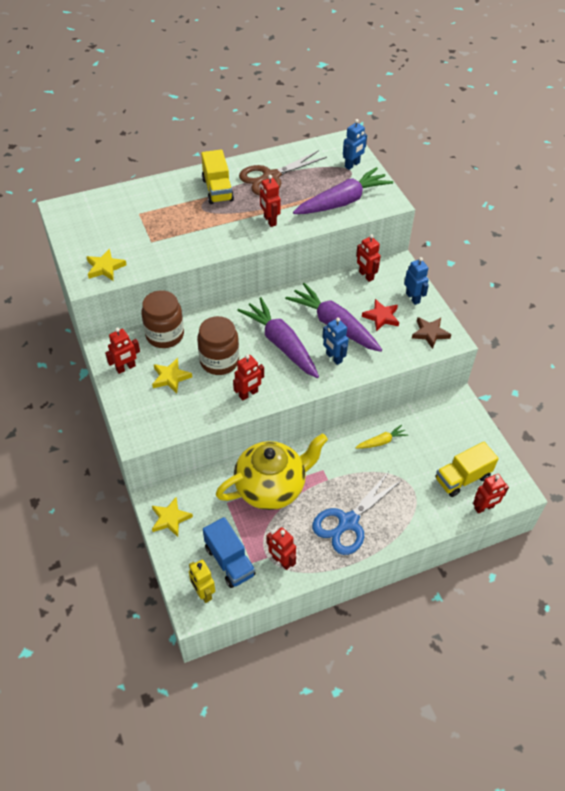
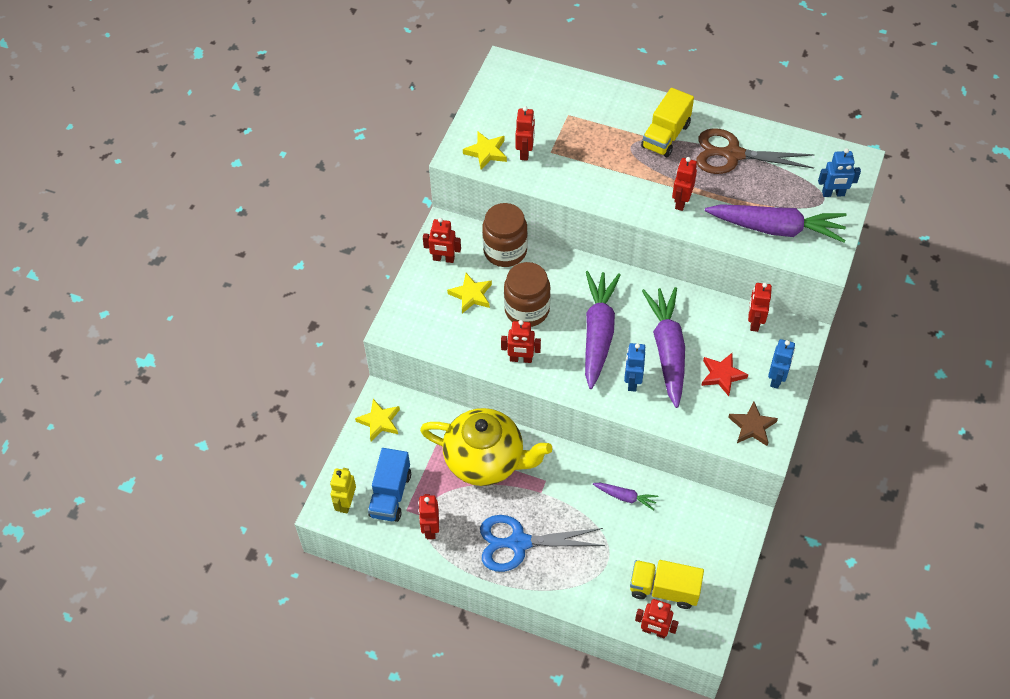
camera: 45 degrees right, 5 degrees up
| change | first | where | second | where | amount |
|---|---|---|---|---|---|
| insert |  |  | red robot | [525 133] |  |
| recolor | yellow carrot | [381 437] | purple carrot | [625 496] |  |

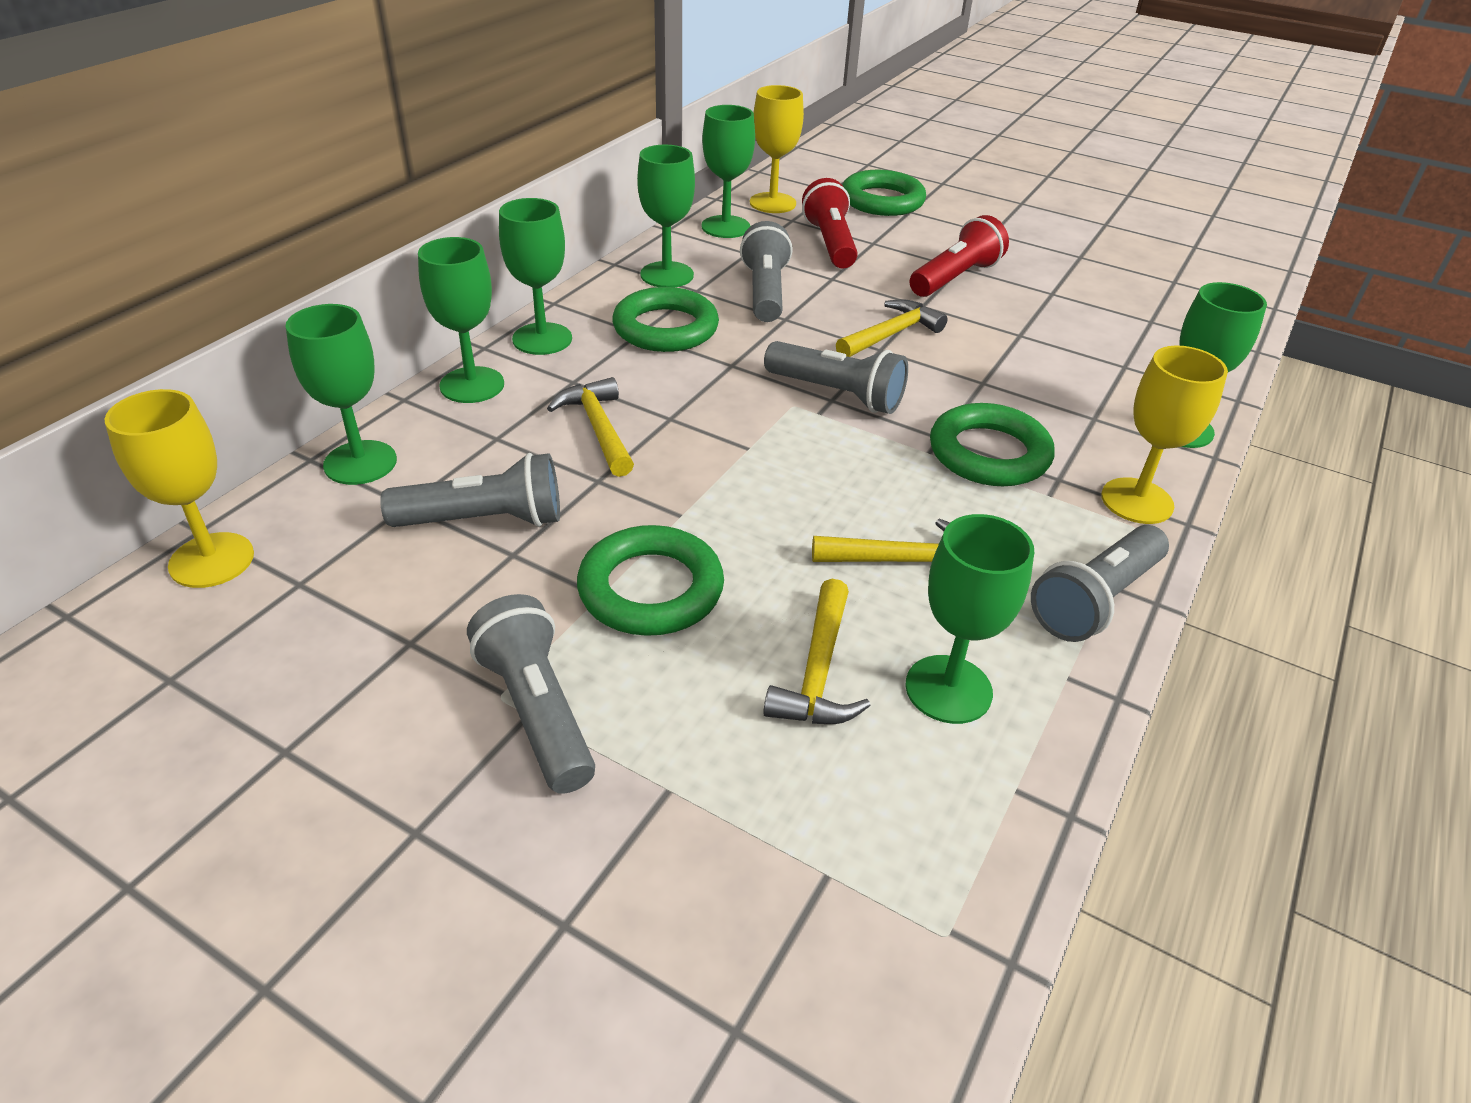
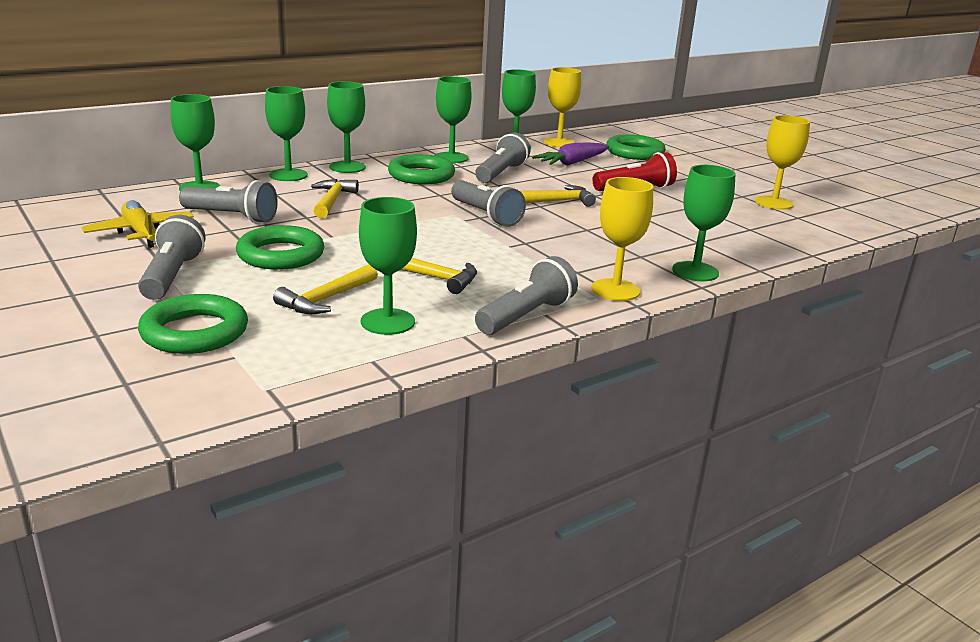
camera: 25 degrees right, 15 degrees down
| change | first | where | second | where | amount |
|---|---|---|---|---|---|
| insert |  |  | yellow plane | [138 224] |  |
| move | green ring | [992 444] |  | [193 324] |  |
| rotate | grey flashlight | [1100 583] |  | [526 295] | 150 degrees clockwise |
| replace | red flashlight | [830 223] | purple carrot | [570 153] |  |
| move | yellow goblet | [179 488] |  | [782 162] |  |

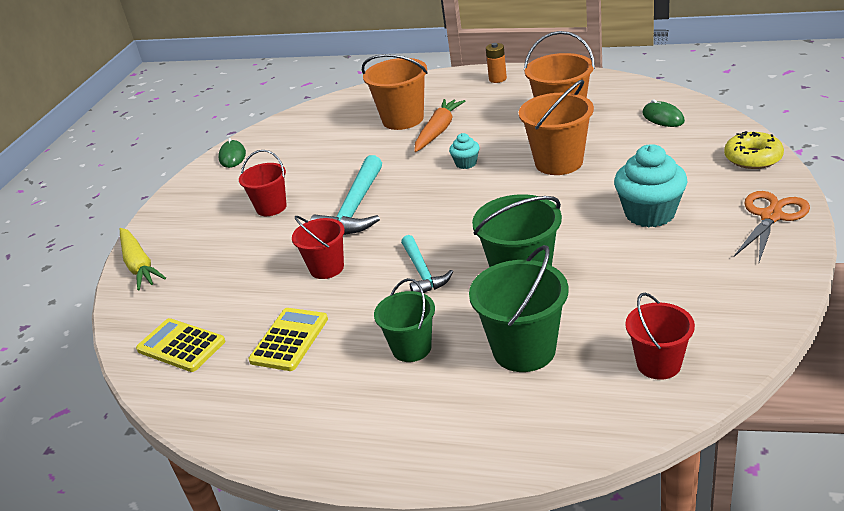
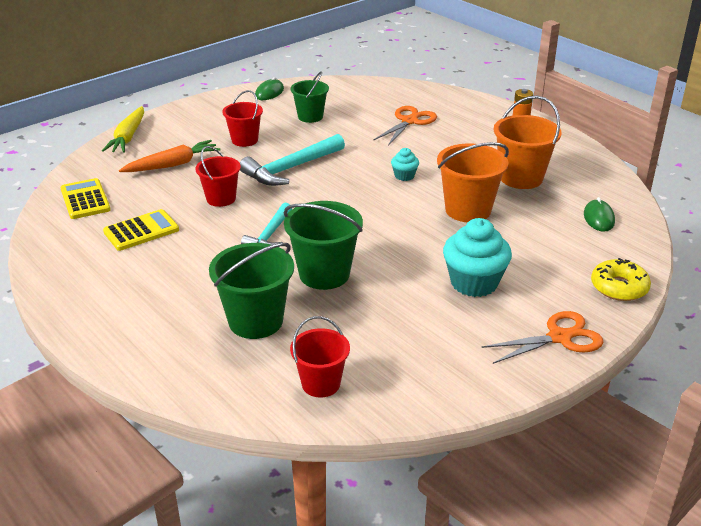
camera: 30 degrees right, 0 degrees up
| change | first | where | second | where | amount |
|---|---|---|---|---|---|
| move | orange carrot | [439 125] |  | [169 156] |  |
| move | green bucket | [404 320] |  | [310 97] |  |
| replace | orange bucket | [395 92] | orange scissors | [405 125] |  |

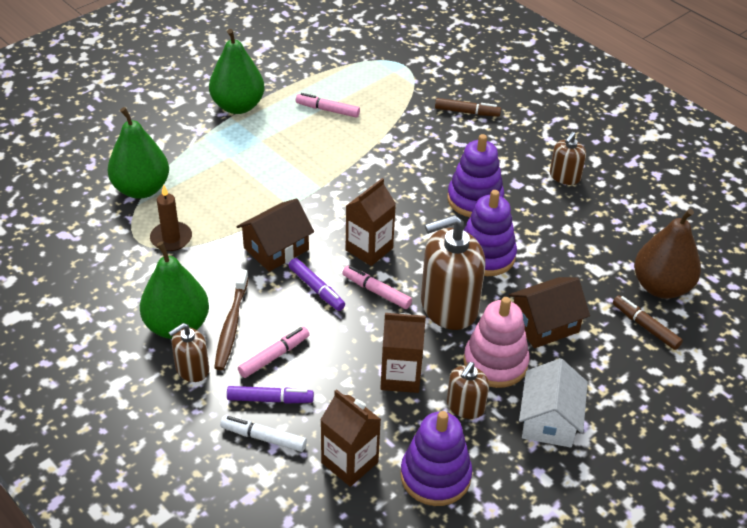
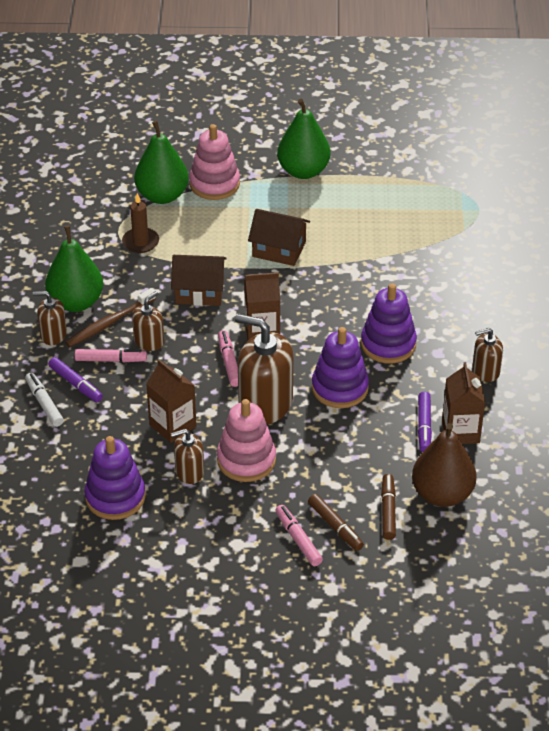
camera: 45 degrees right, 0 degrees up
| change | first | where | second | where | amount |
|---|---|---|---|---|---|
| insert |  |  | brown soap dispenser | [148 321] |  |
| insert |  |  | pink stacking toy | [214 162] |  |
| move | brown house | [549 312] |  | [279 237] |  |
| move | pink marker | [328 105] |  | [299 535] |  |
| move | brown marker | [468 107] |  | [336 522] |  |
| move | purple marker | [317 284] |  | [425 422] |  |
| move | brown carton | [350 438] |  | [463 403] |  |
| delete | white house | [553 403] |  |  |  |

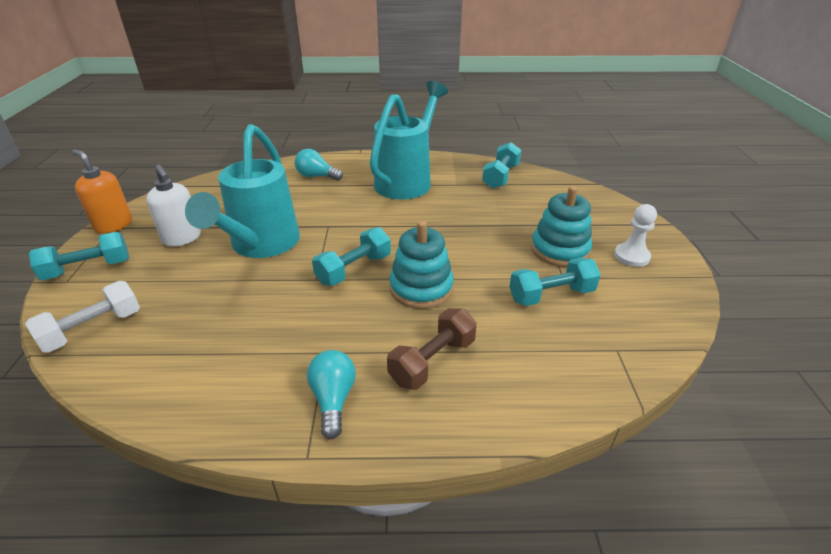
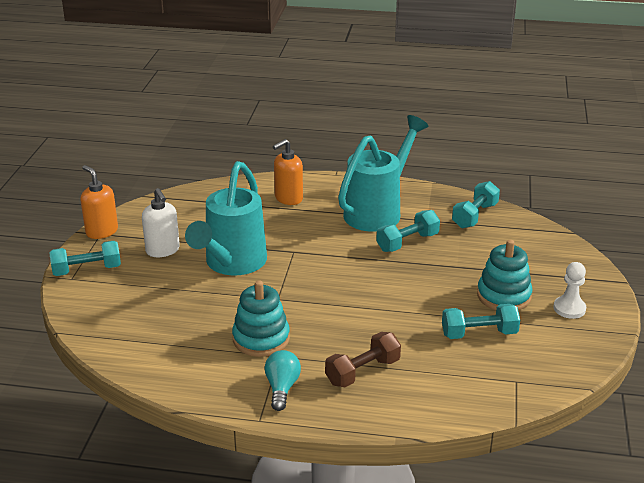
camera: 10 degrees right, 5 degrees down
| change | first | where | second | where | amount |
|---|---|---|---|---|---|
| move | turquoise stacking toy | [421 265] |  | [261 318] |  |
| replace | turquoise light bulb | [319 165] | orange soap dispenser | [288 172] |  |
| move | turquoise dumbbell | [351 256] |  | [408 231] |  |
| delete | white dumbbell | [82 317] |  |  |  |

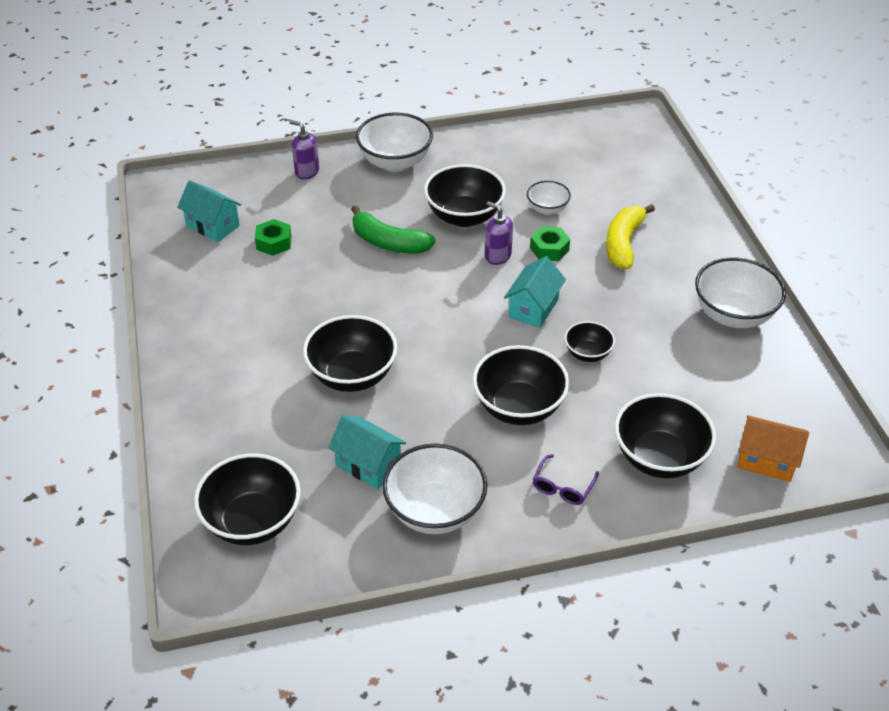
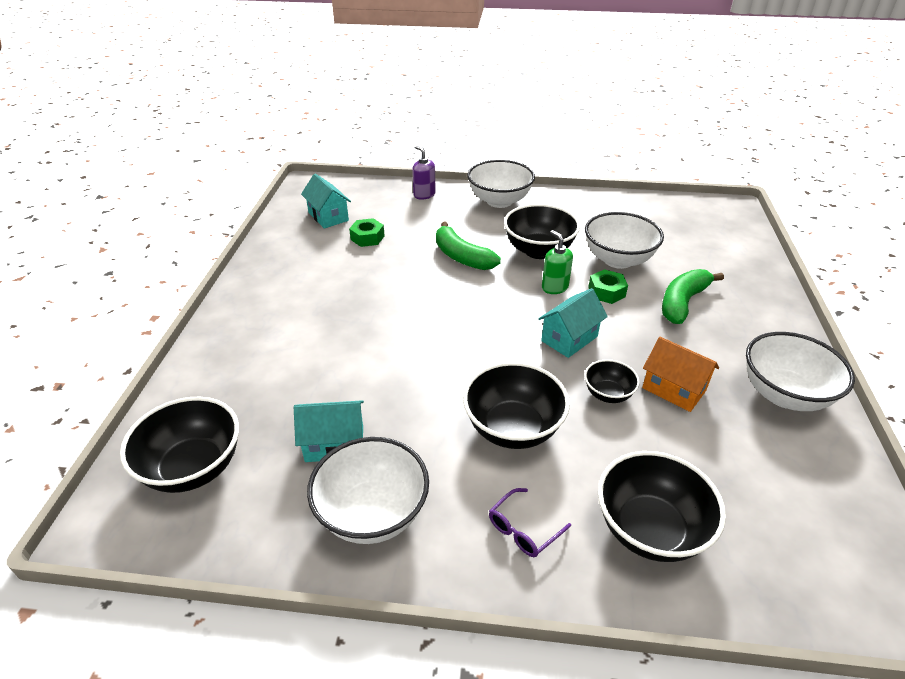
camera: 20 degrees right, 5 degrees down
| change | first | where | second | where | amount |
|---|---|---|---|---|---|
| rotate | turquoise house | [367 452] |  | [329 431] | 60 degrees counterclockwise |
| recolor | purple soap dispenser | [499 233] | green soap dispenser | [557 262] |  |
| resize | white bowl | [549 198] |  | [624 240] | x1.82 |
| move | orange house | [773 448] |  | [680 374] |  |
| recolor | yellow banana | [630 236] | green banana | [693 296] |  |
| delete | black bowl | [350 353] |  |  |  |

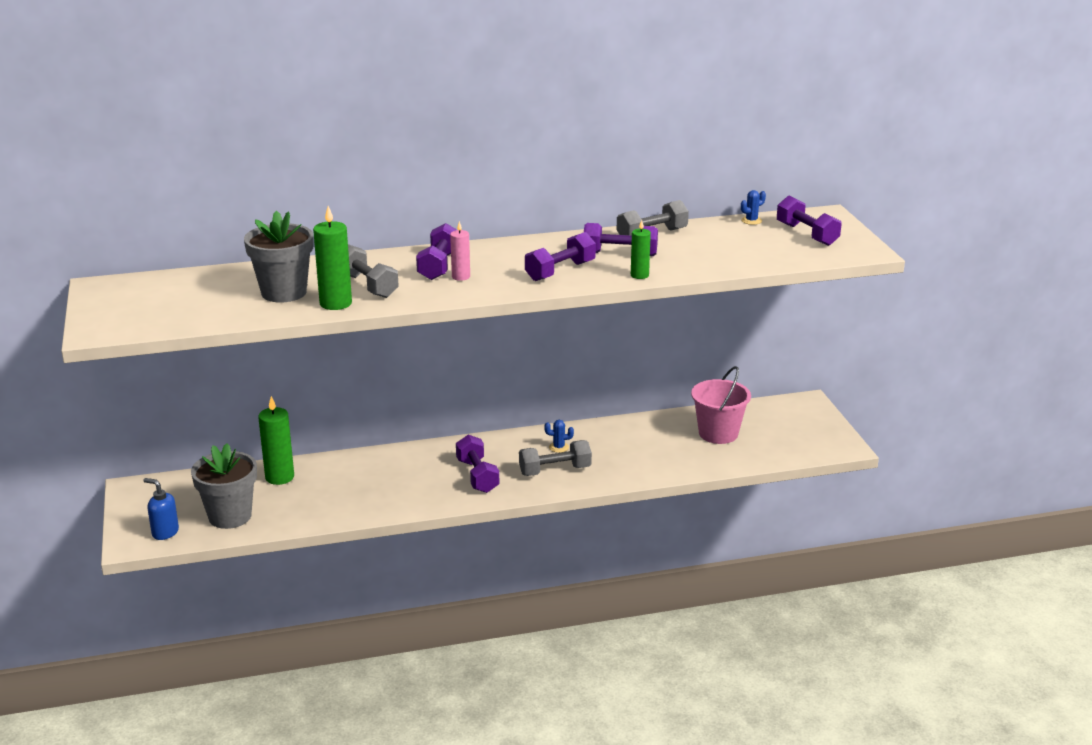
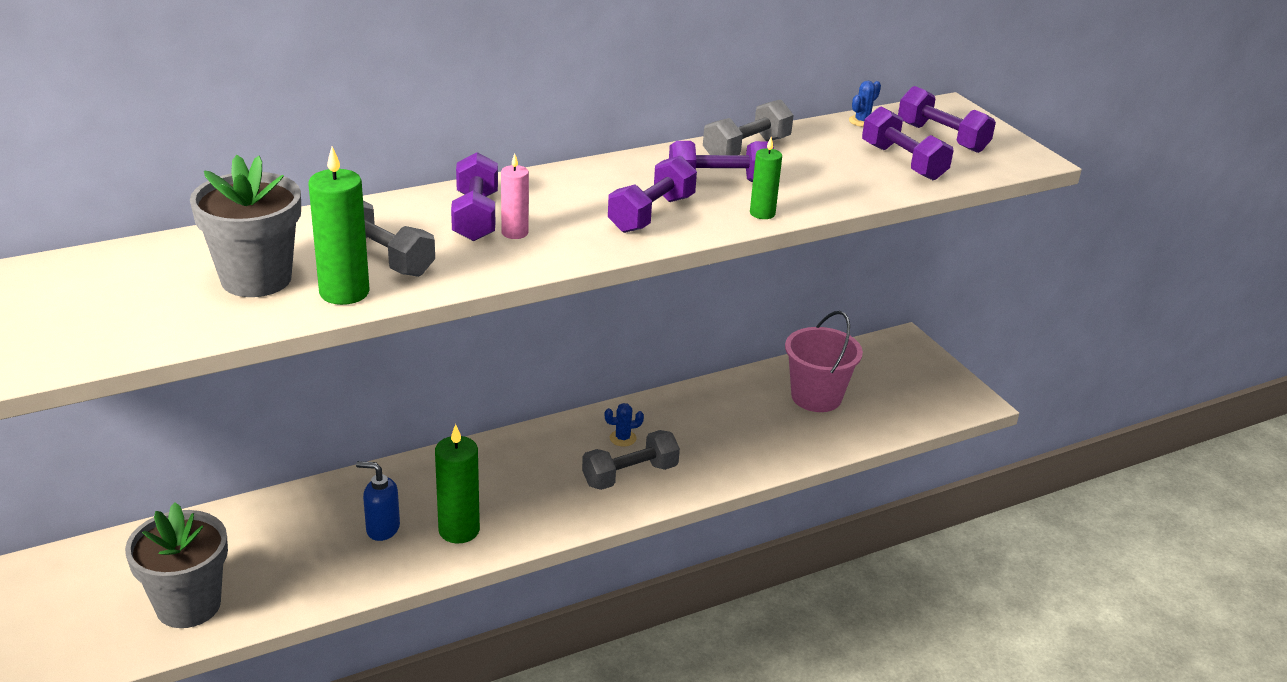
camera: 15 degrees left, 5 degrees up
| change | first | where | second | where | amount |
|---|---|---|---|---|---|
| move | blue soap dispenser | [161 509] |  | [378 501] |  |
| move | green candle | [276 440] |  | [457 483] |  |
| move | purple dumbbell | [477 464] |  | [907 143] |  |

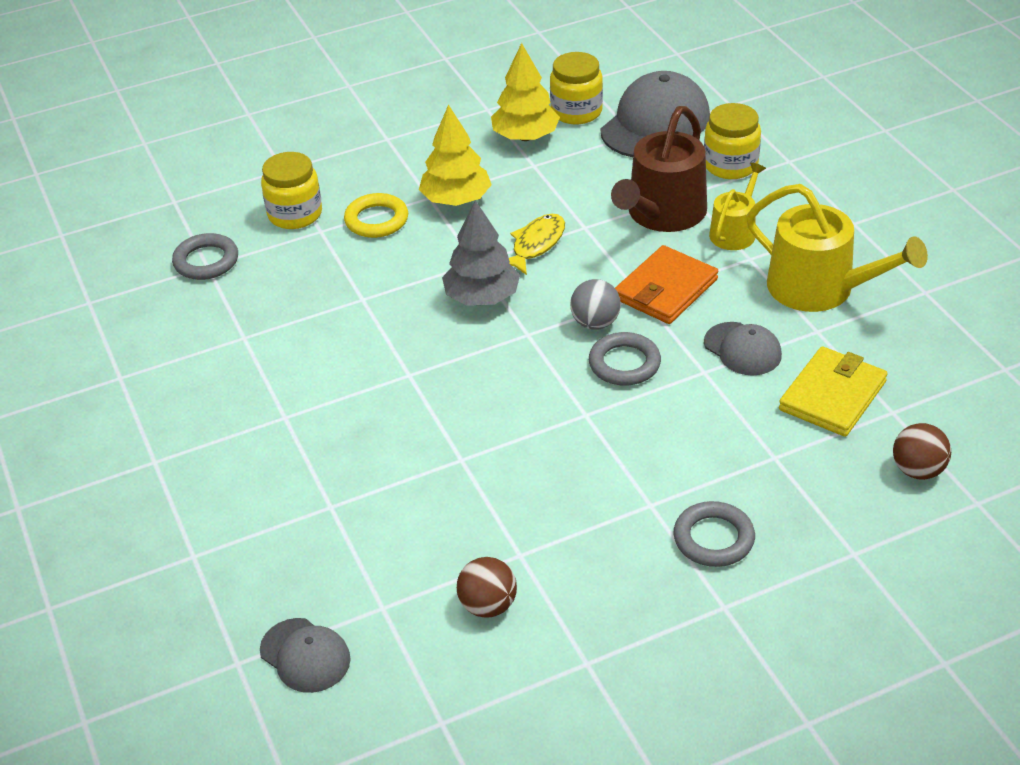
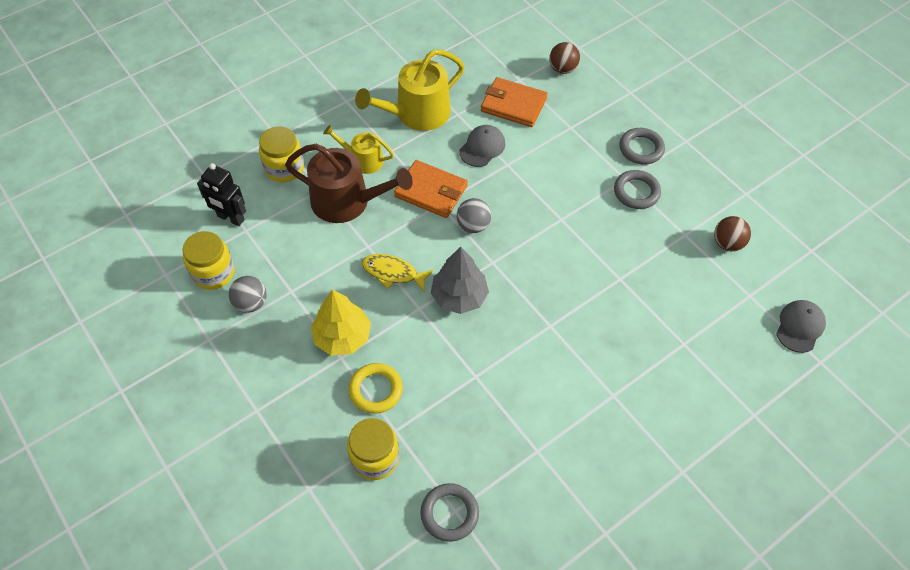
camera: 105 degrees left, 15 degrees up
| change | first | where | second | where | amount |
|---|---|---|---|---|---|
| replace | grey cap | [655 114] | black robot | [221 194] |  |
| replace | yellow tree | [525 92] | grey ball | [248 294] |  |
| rotate | yellow watering can | [837 248] |  | [410 90] | 150 degrees counterclockwise |
| recolor | yellow wallet | [833 391] | orange wallet | [514 102] |  |
| move | grey ring | [625 359] |  | [637 189] |  |

